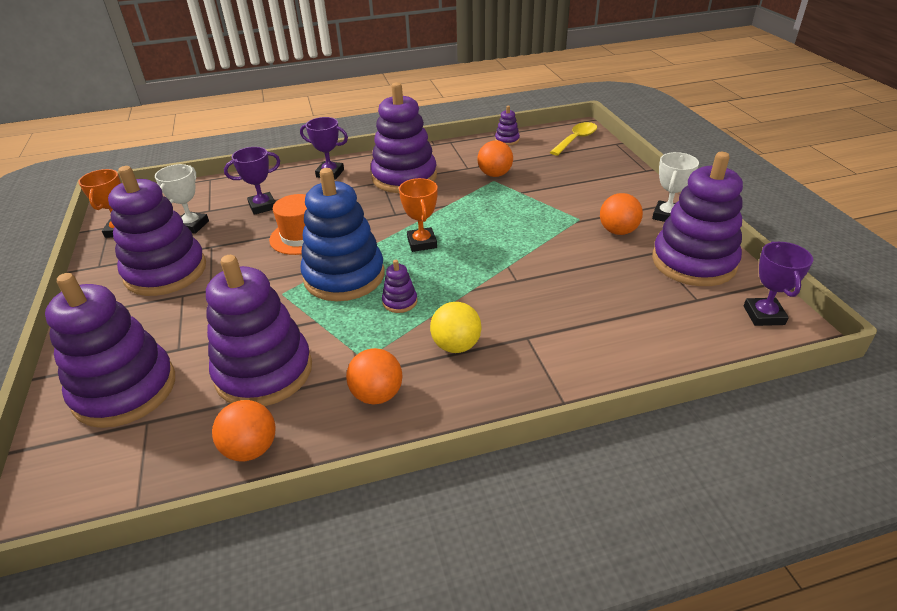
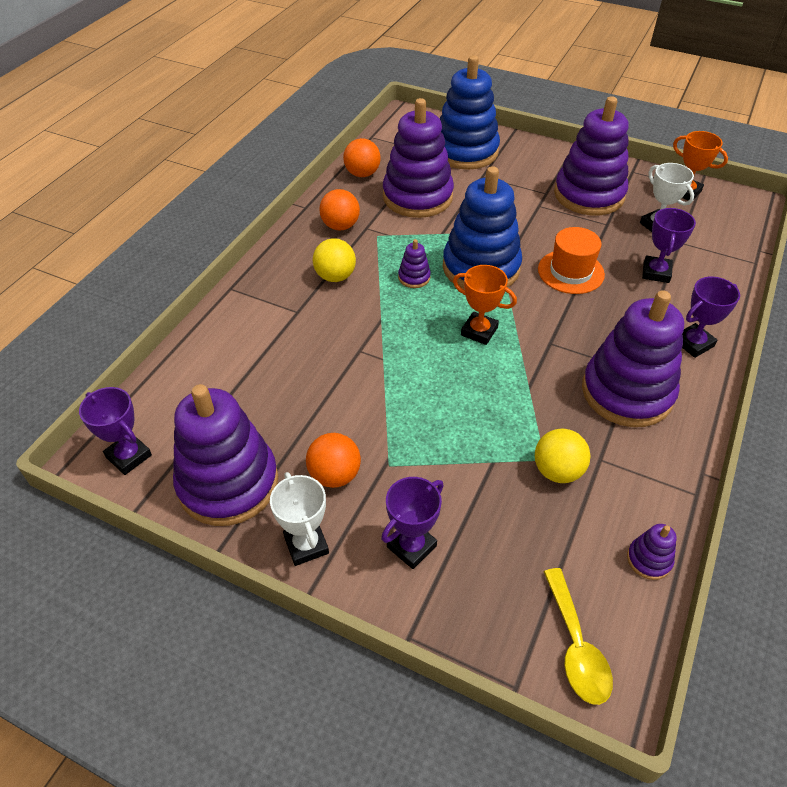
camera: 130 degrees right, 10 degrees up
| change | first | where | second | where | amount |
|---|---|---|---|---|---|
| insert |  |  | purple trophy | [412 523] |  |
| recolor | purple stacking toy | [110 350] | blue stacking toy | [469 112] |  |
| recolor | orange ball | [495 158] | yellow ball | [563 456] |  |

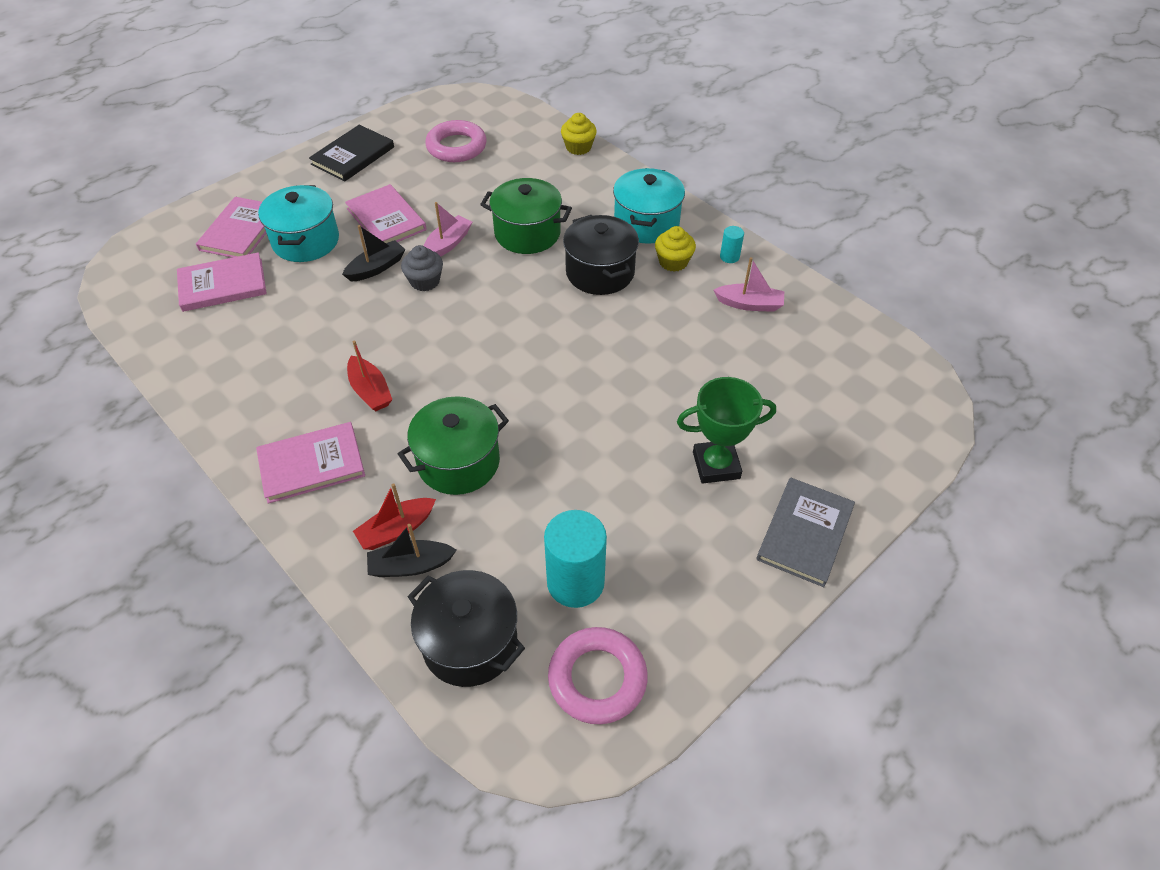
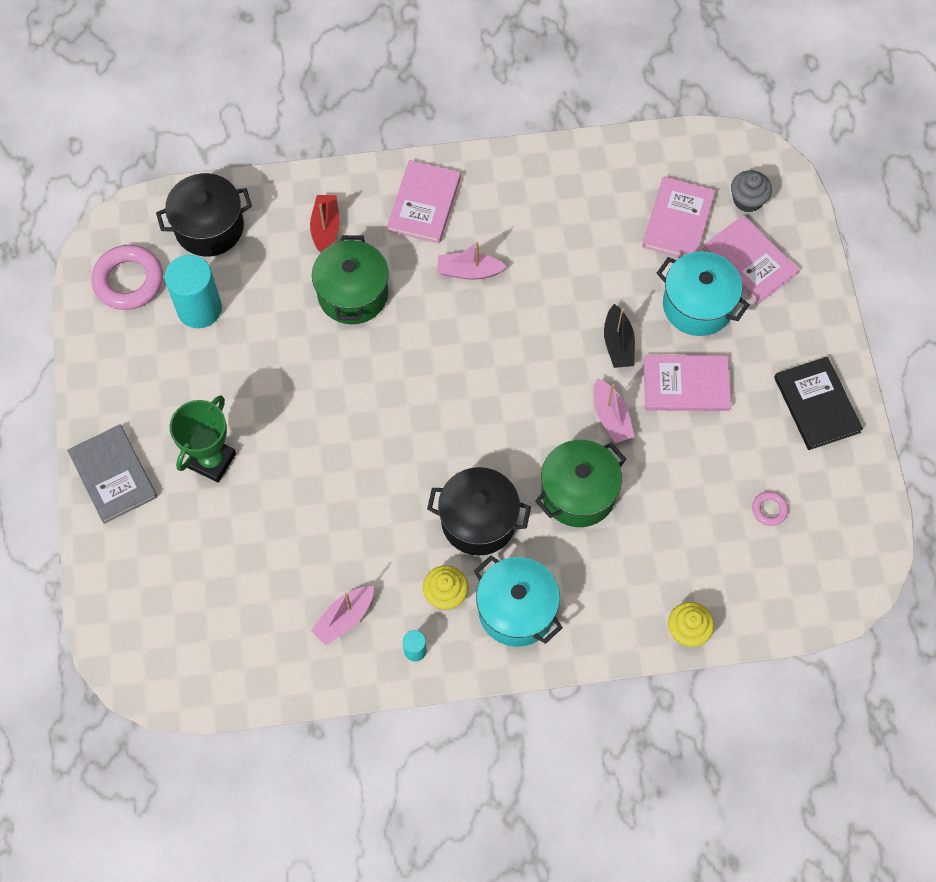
camera: 125 degrees right, 15 degrees up
| change | first | where | second | where | amount |
|---|---|---|---|---|---|
| recolor | red boat | [369 376] | pink boat | [472 261] |  |
| move | grey cupcake | [422 268] |  | [751 191] |  |
| resize | pink ring | [455 141] |  | [770 508] | x0.48 |
| delete | black boat | [412 550] |  |  |  |

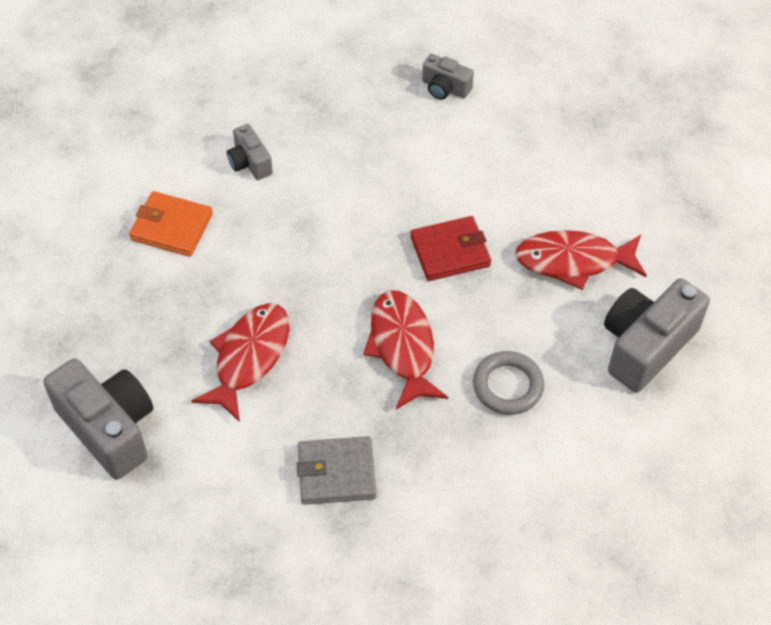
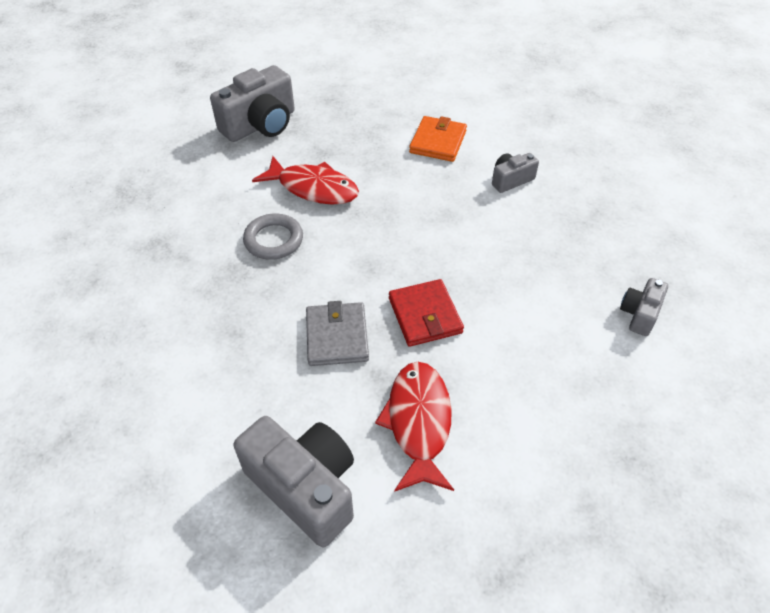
camera: 90 degrees right, 5 degrees down
| change | first | where | second | where | amount |
|---|---|---|---|---|---|
| move | grey ring | [508 383] |  | [273 236] |  |
| move | grey wallet | [337 470] |  | [337 333] |  |
| delete | red fish | [405 349] |  |  |  |

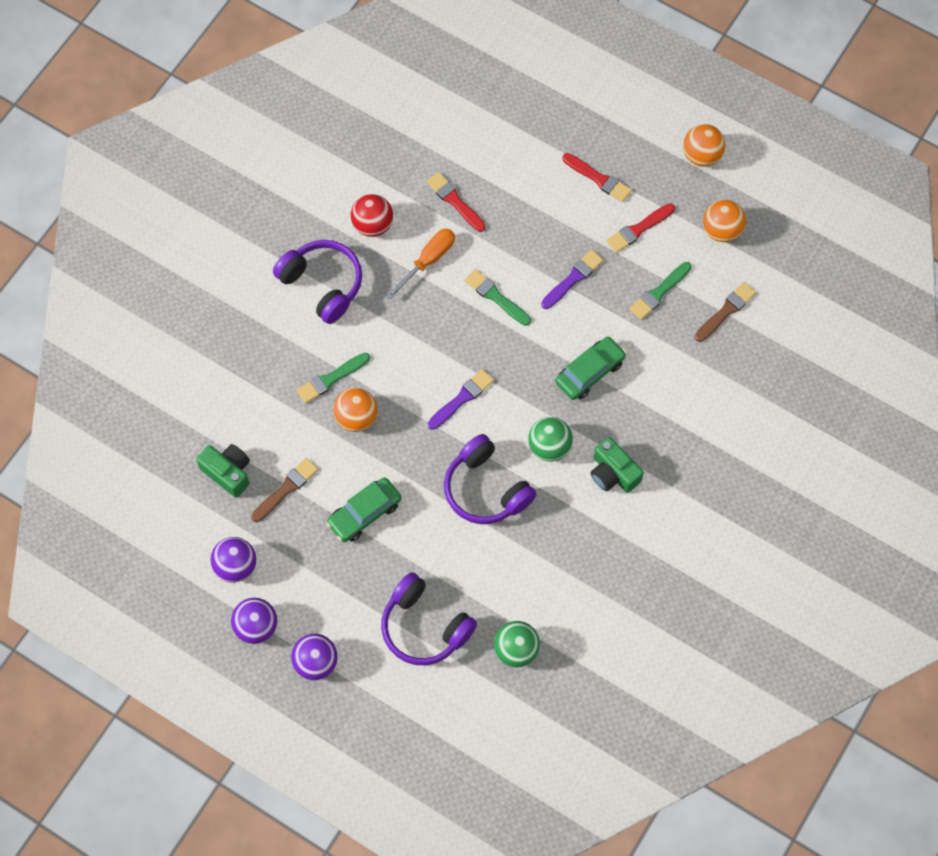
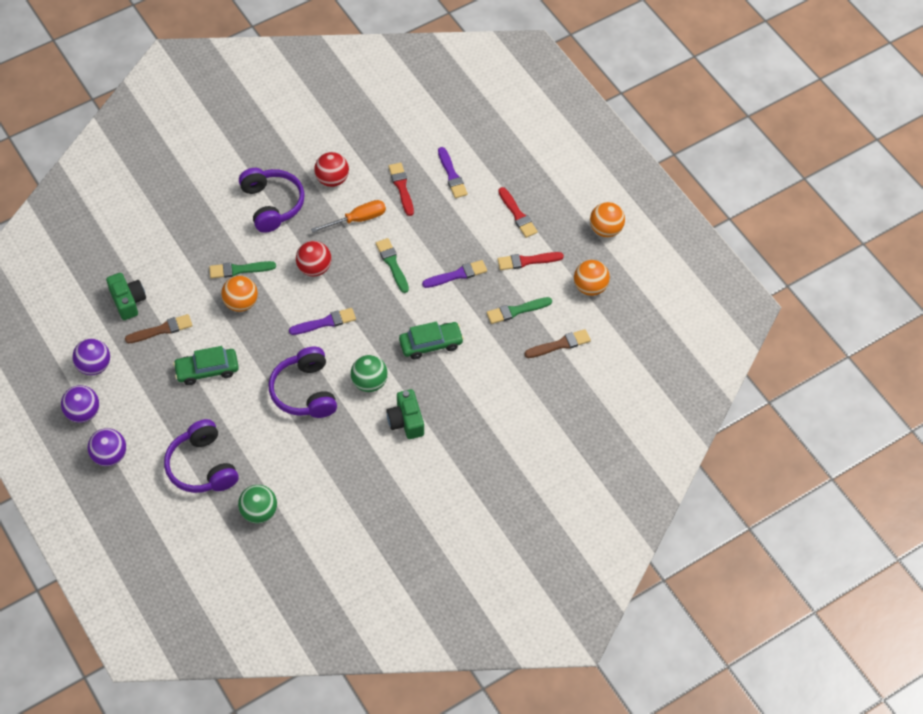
camera: 25 degrees right, 10 degrees down
| change | first | where | second | where | amount |
|---|---|---|---|---|---|
| insert |  |  | red ball | [313 258] |  |
| insert |  |  | purple brush | [453 172] |  |

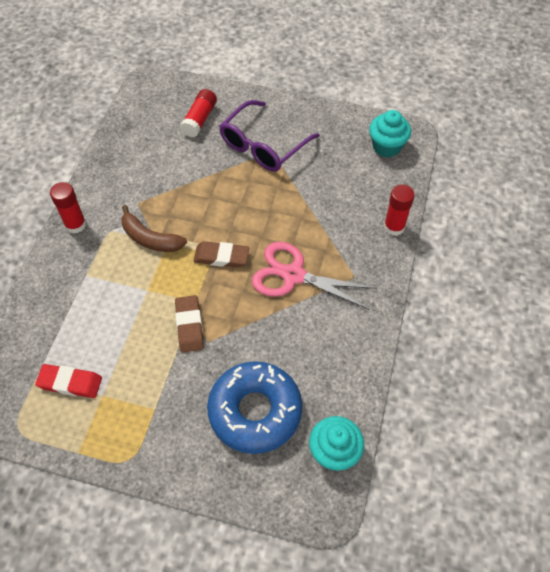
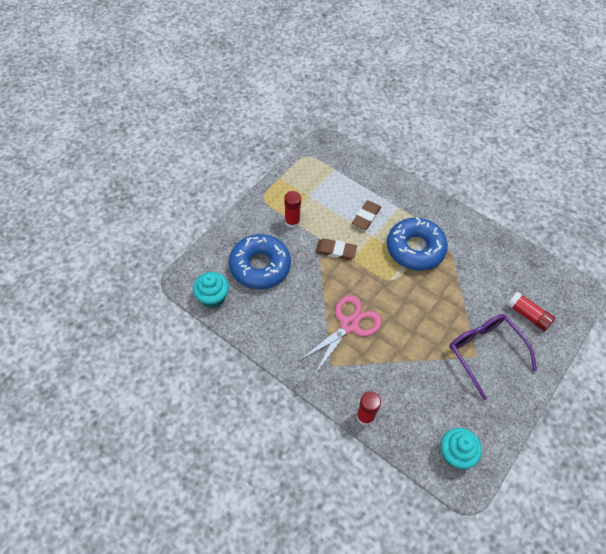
camera: 110 degrees right, 0 degrees up
| change | first | where | second | where | amount |
|---|---|---|---|---|---|
| move | red glue stick | [68 208] |  | [292 209] |  |
| move | brown eraser | [221 254] |  | [366 215] |  |
| replace | brown banana | [154 228] | blue donut | [417 244] |  |
| delete | red eraser | [68 381] |  |  |  |

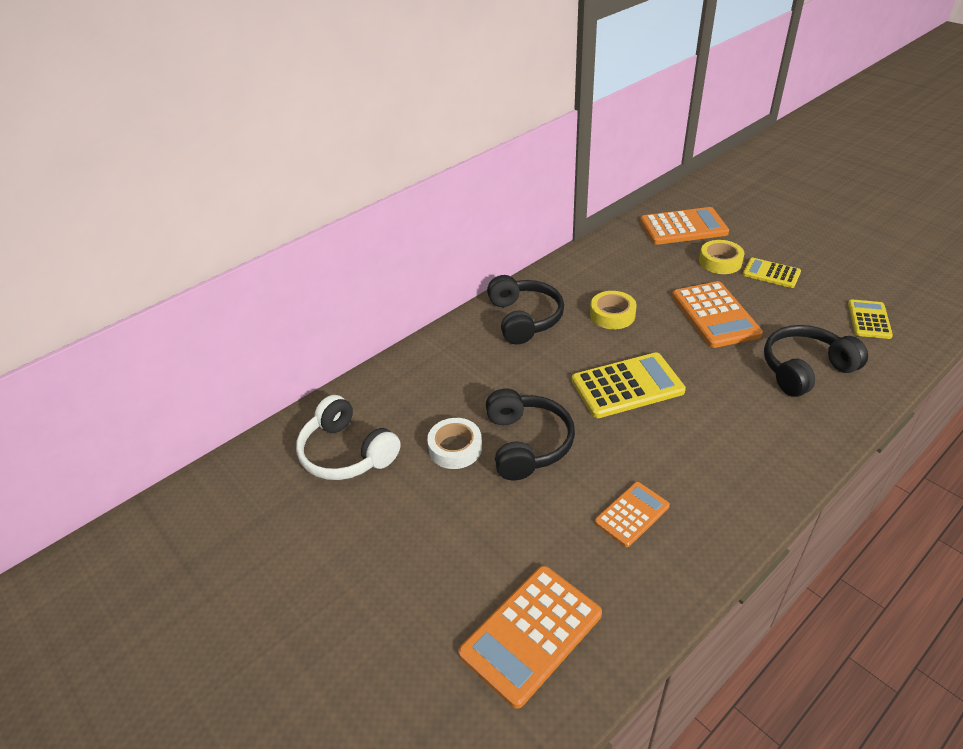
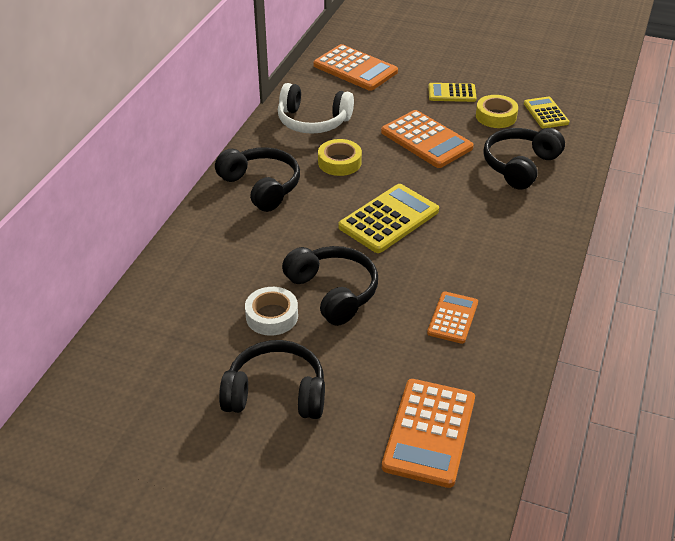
camera: 30 degrees left, 0 degrees up
| change | first | where | second | where | amount |
|---|---|---|---|---|---|
| insert |  |  | black headphones | [272 379] |  |
| move | white headphones | [348 437] |  | [316 108] |  |
| rotate | orange calculator | [684 226] |  | [355 67] | 75 degrees clockwise |
| move | yellow tape | [721 257] |  | [497 111] |  |

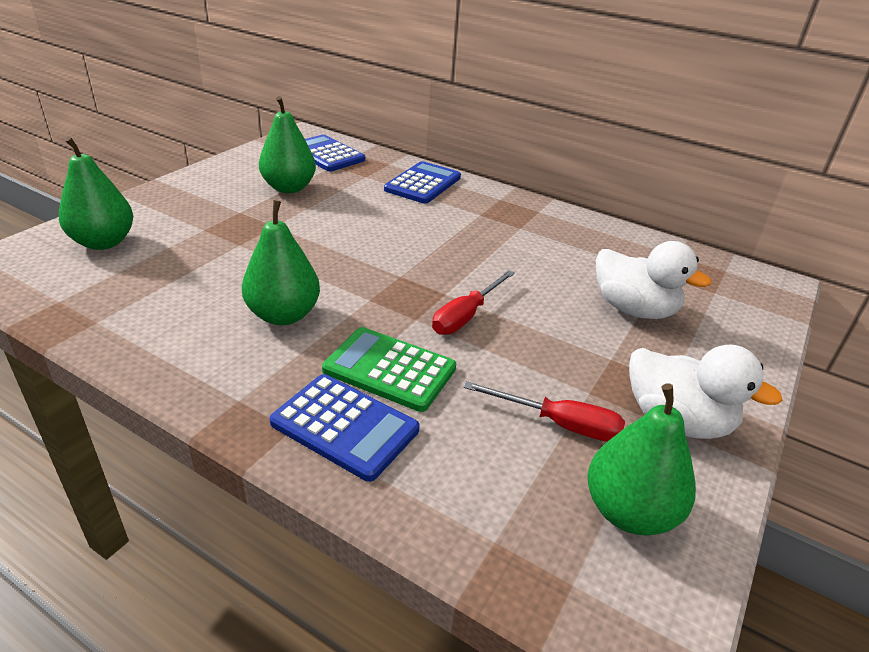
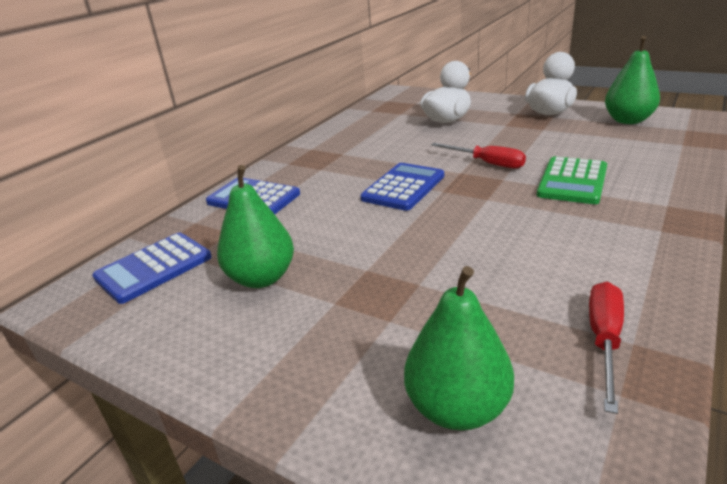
camera: 85 degrees left, 5 degrees down
| change | first | where | second | where | amount |
|---|---|---|---|---|---|
| move | blue calculator | [344 428] |  | [402 187] |  |
| move | red screwdriver | [544 411] |  | [606 348] |  |
| delete | green pear | [281 262] |  |  |  |

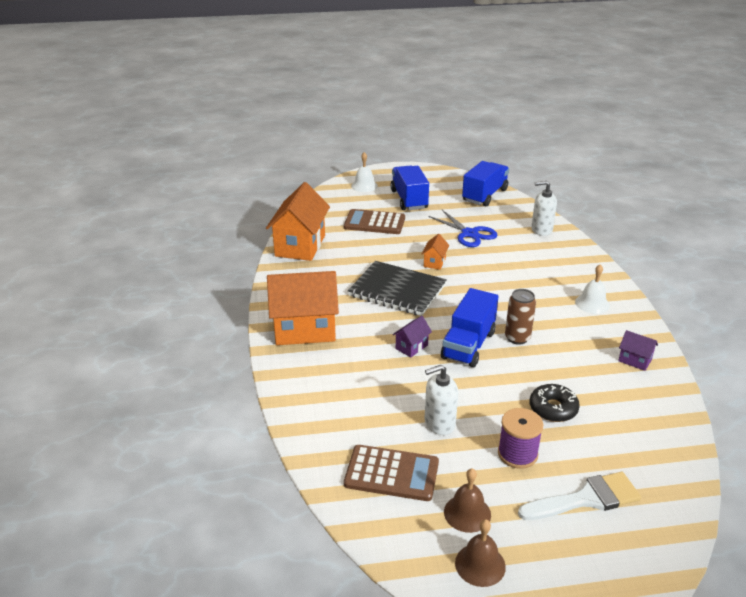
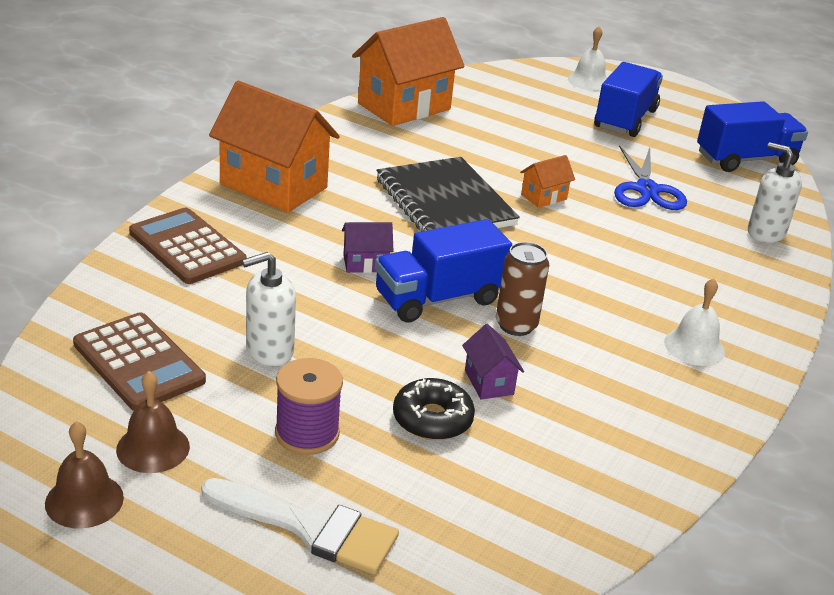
camera: 35 degrees right, 0 degrees up
| change | first | where | second | where | amount |
|---|---|---|---|---|---|
| move | brown calculator | [374 221] |  | [188 246] |  |
| rotate | white soap dispenser | [441 400] |  | [269 309] | 45 degrees counterclockwise |
| move | purple house | [638 350] |  | [493 362] |  |

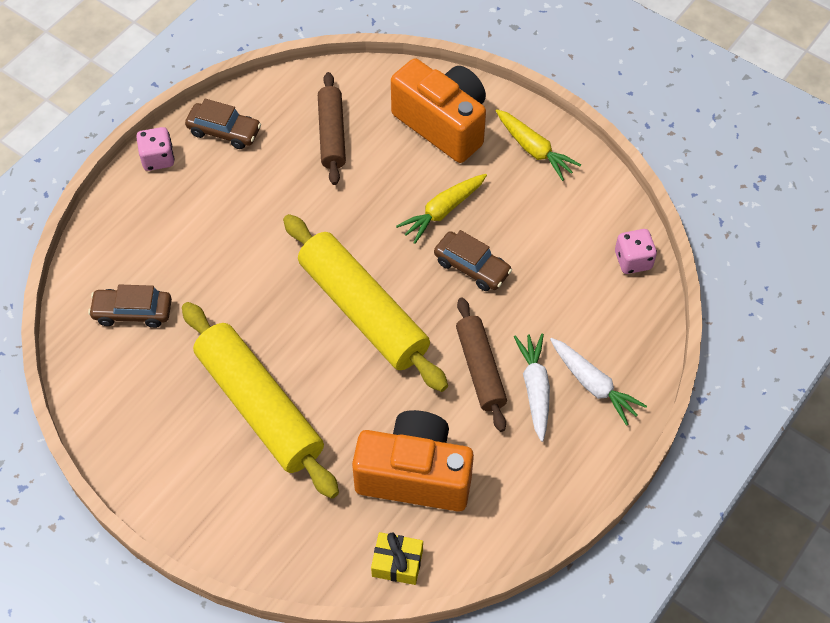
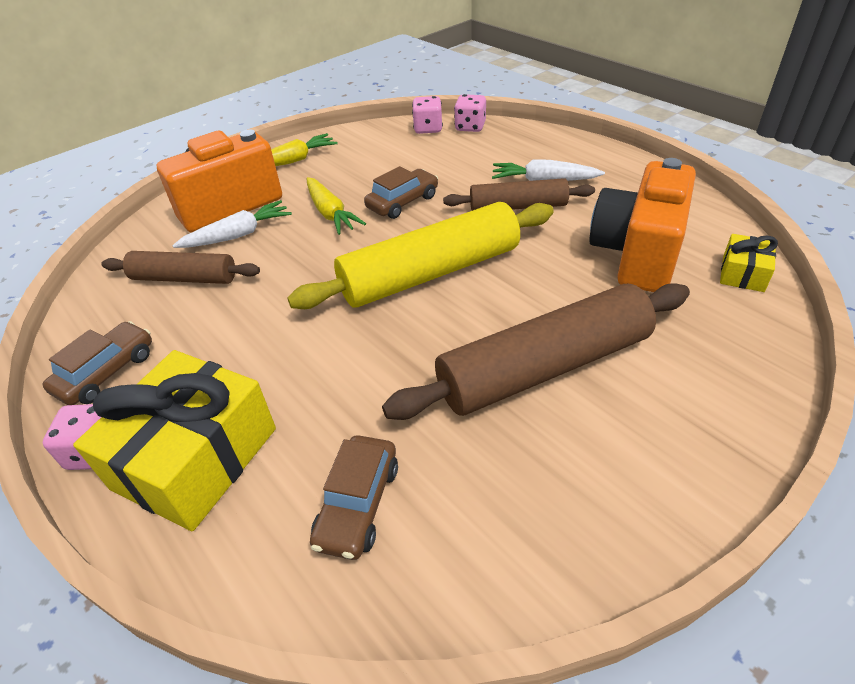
camera: 75 degrees left, 15 degrees down
| change | first | where | second | where | amount |
|---|---|---|---|---|---|
| insert |  |  | yellow gift | [174 440] |  |
| move | white carrot | [598 382] |  | [232 224] |  |
| recolor | yellow rolling pin | [260 400] | brown rolling pin | [536 351] |  |
| insert |  |  | pink dice | [470 113] |  |

